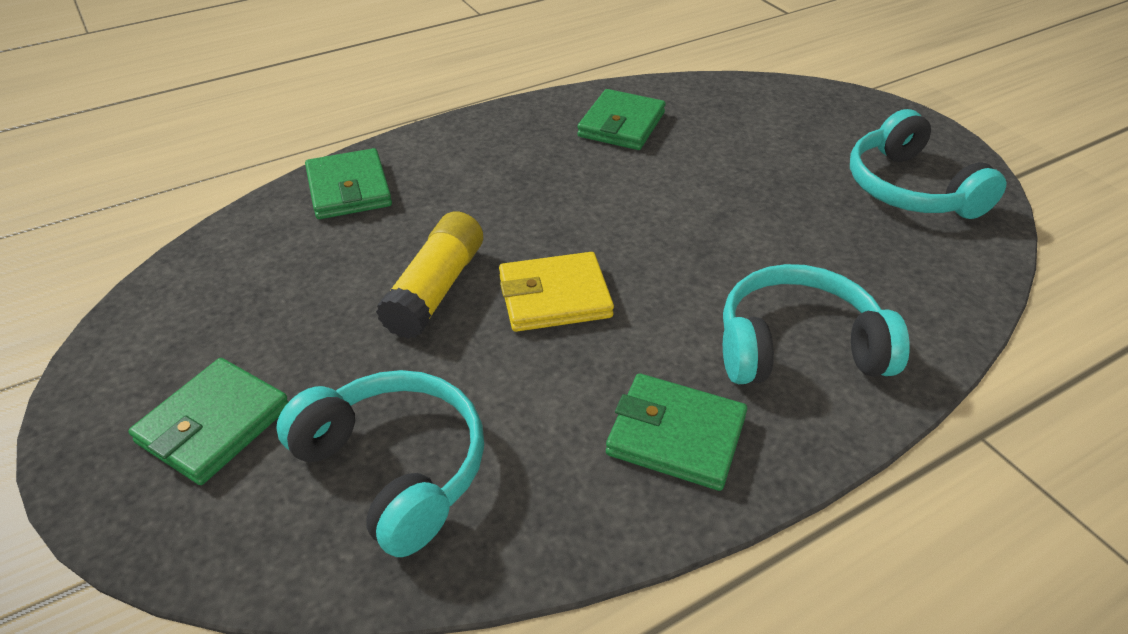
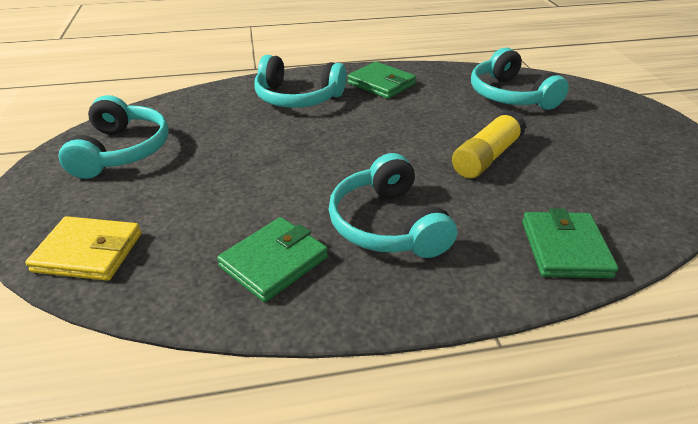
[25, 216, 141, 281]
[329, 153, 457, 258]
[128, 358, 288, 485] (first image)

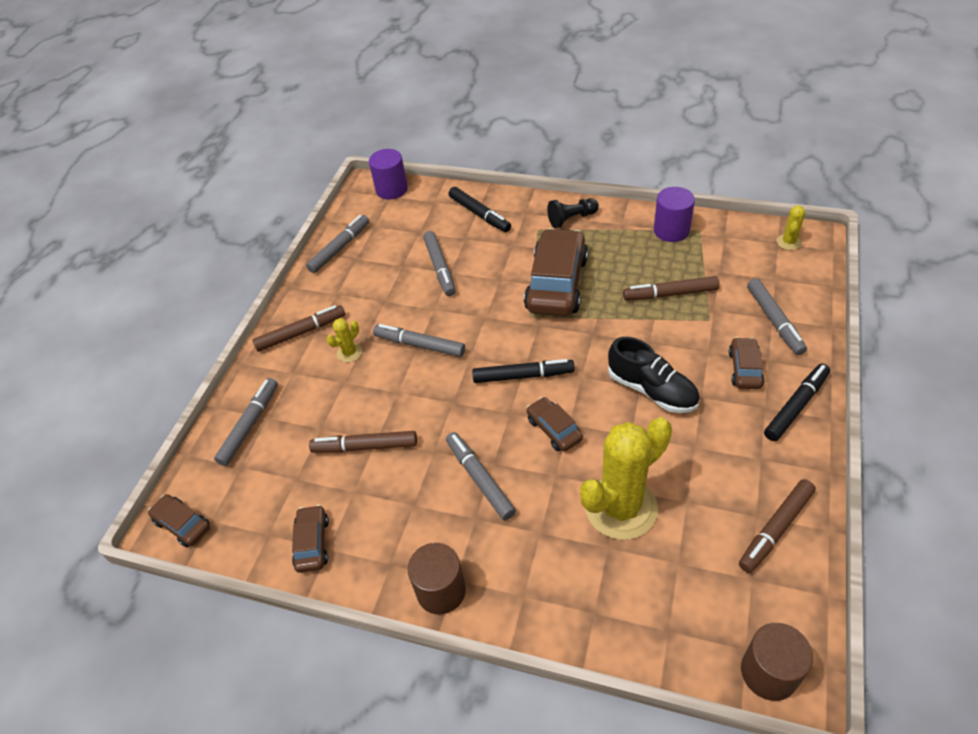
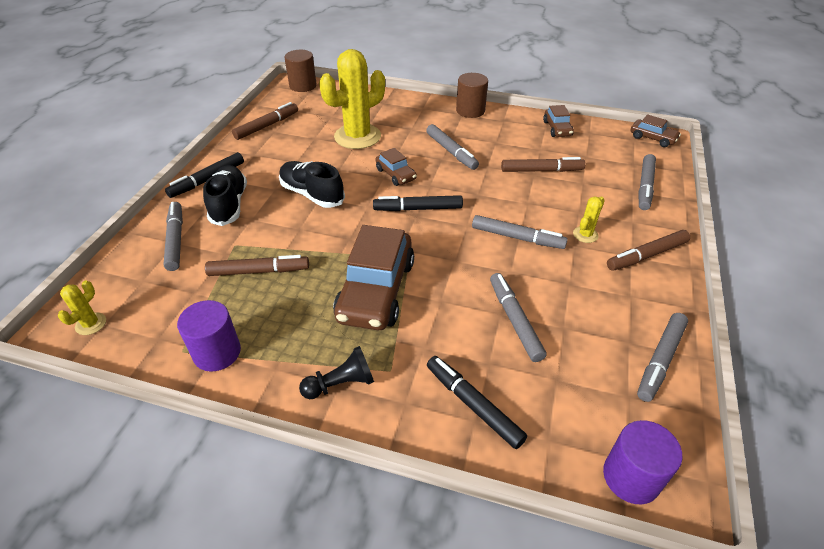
[203, 165, 247, 226]

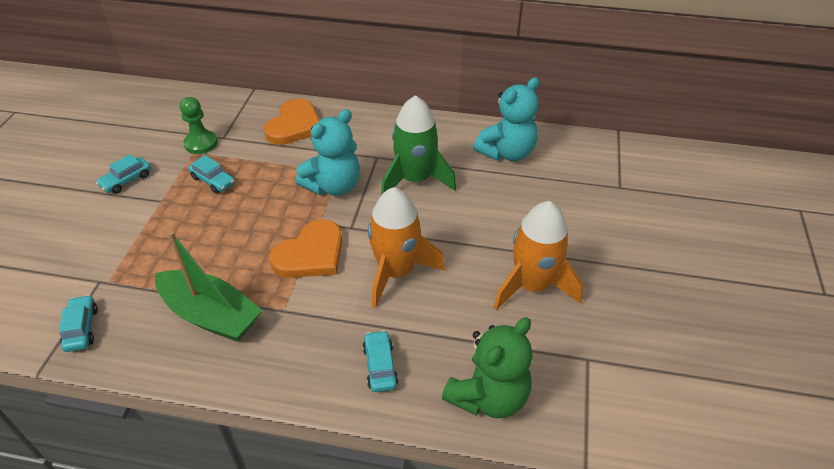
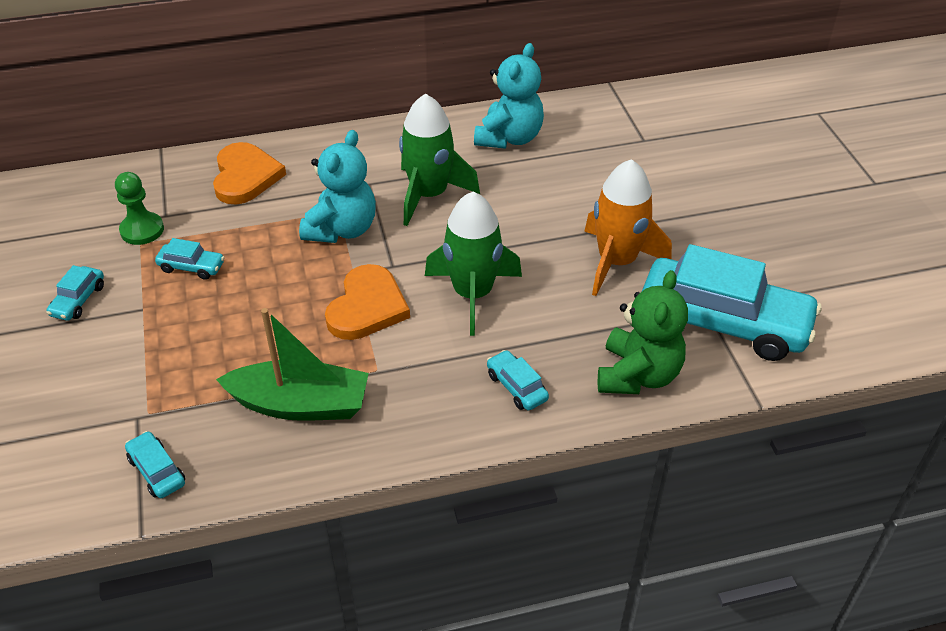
[425, 192, 522, 336]
[642, 244, 821, 361]

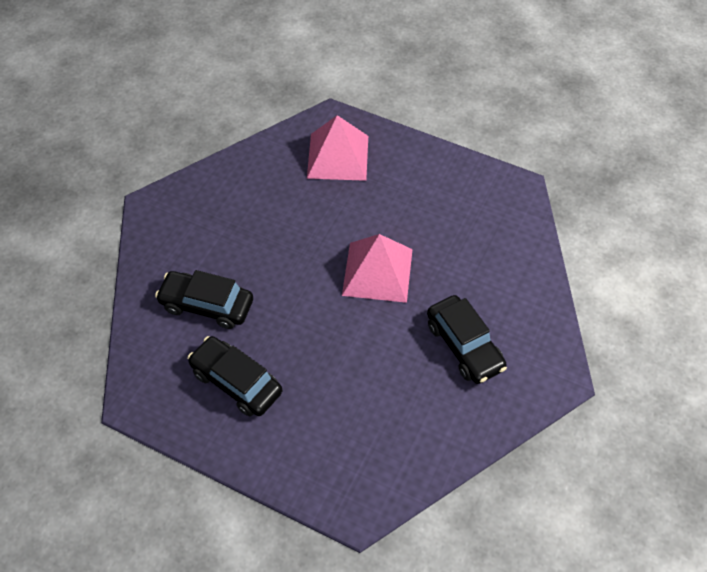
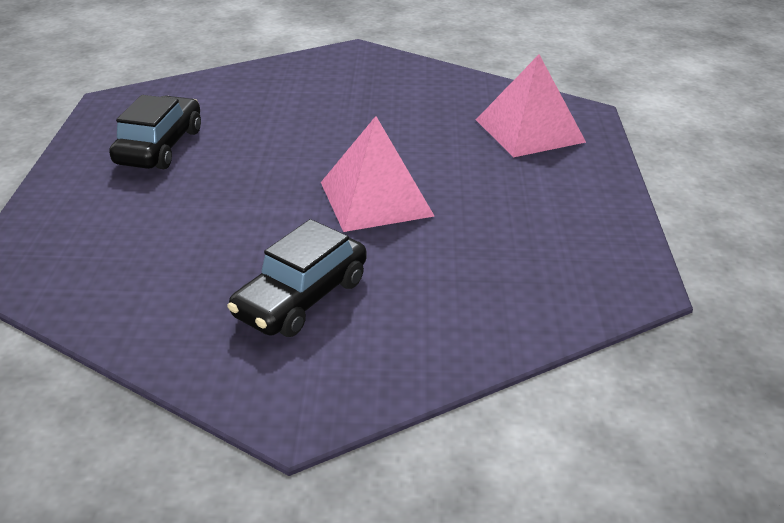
[155, 270, 253, 329] (first image)

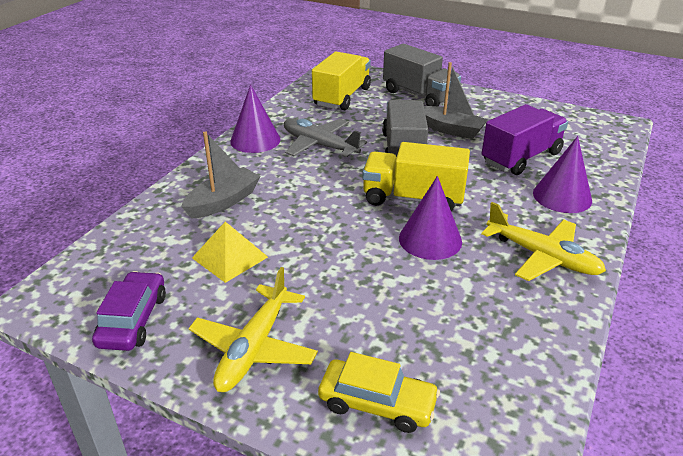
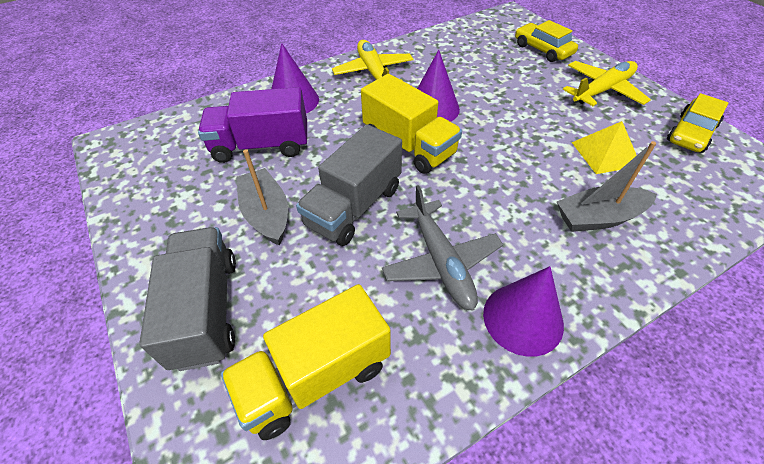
[667, 93, 728, 153]

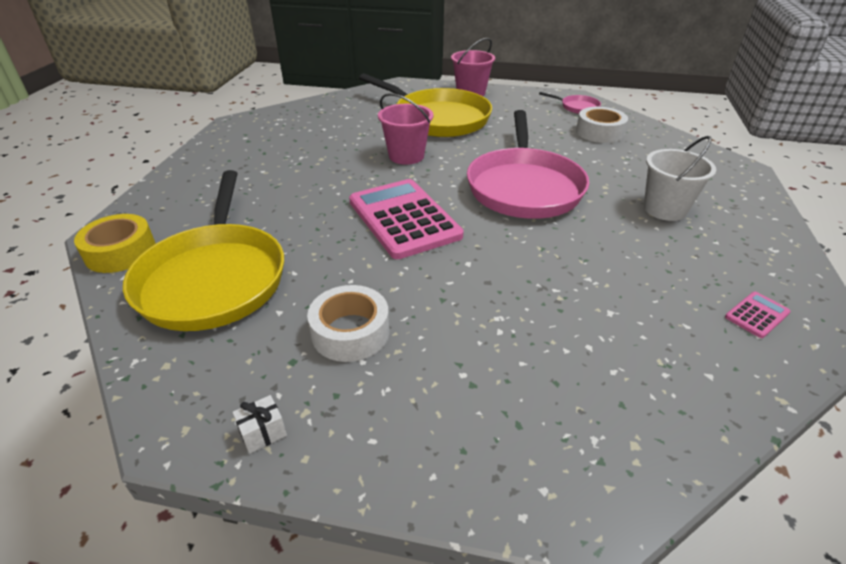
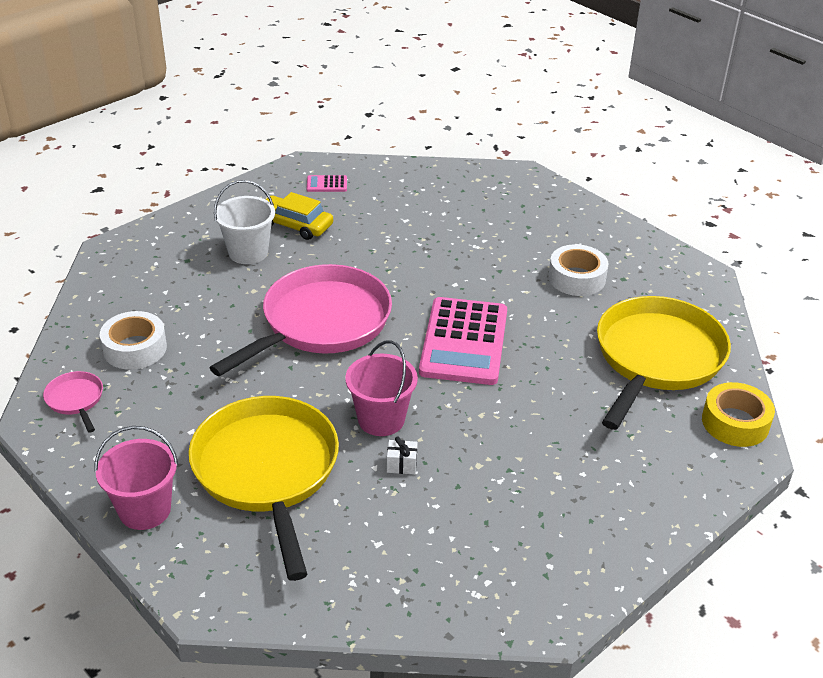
[266, 192, 333, 240]
[387, 437, 418, 475]

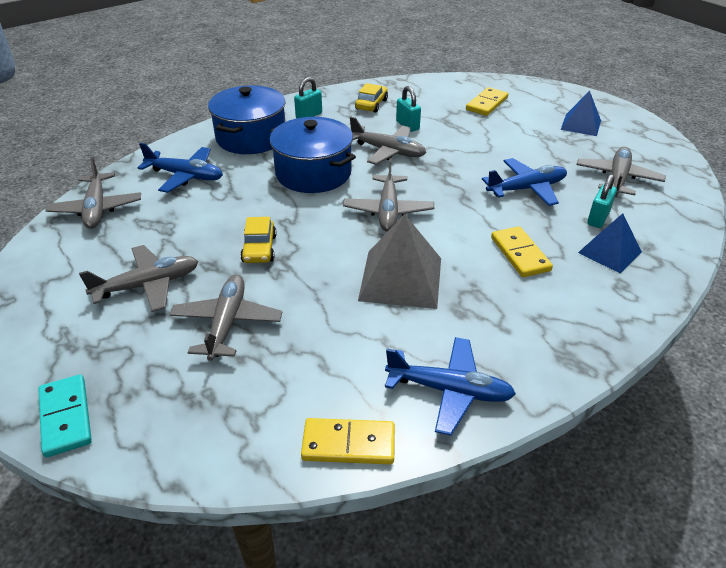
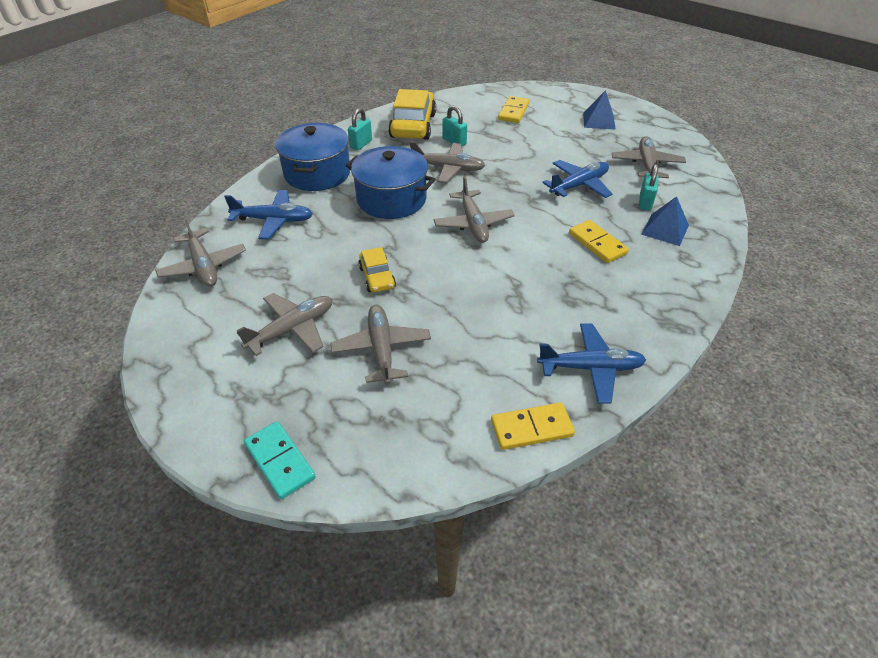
[388, 89, 436, 140]
[358, 214, 441, 309] (first image)

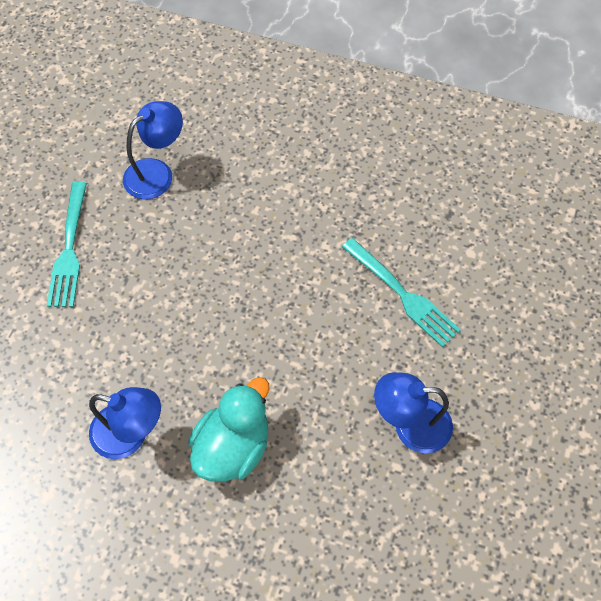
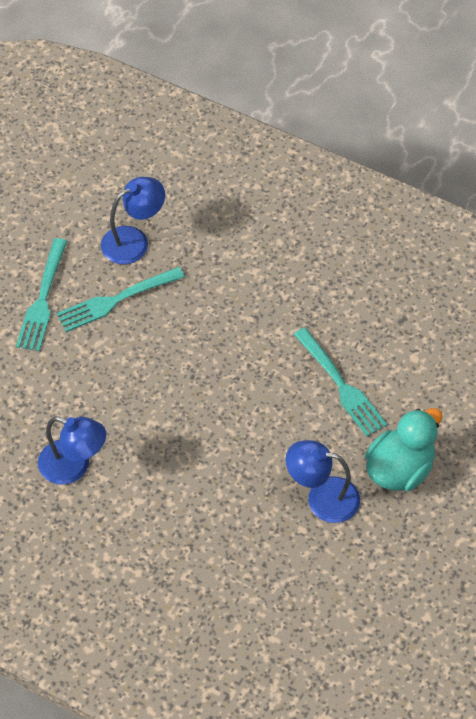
[56, 267, 185, 332]
[365, 408, 442, 491]

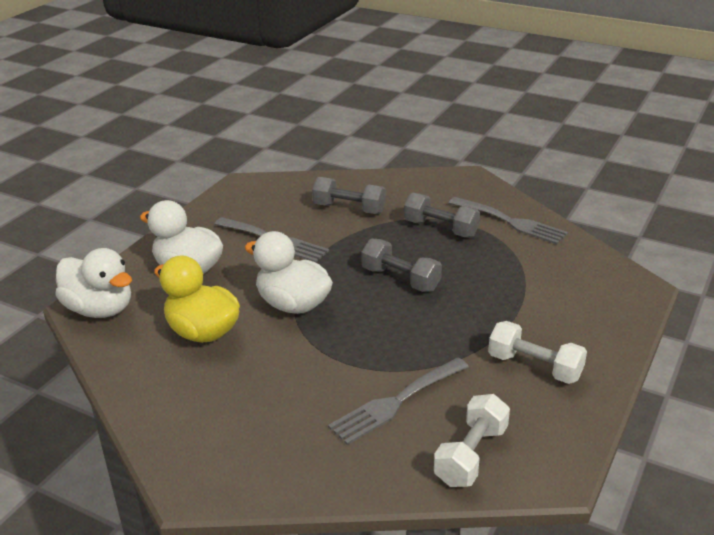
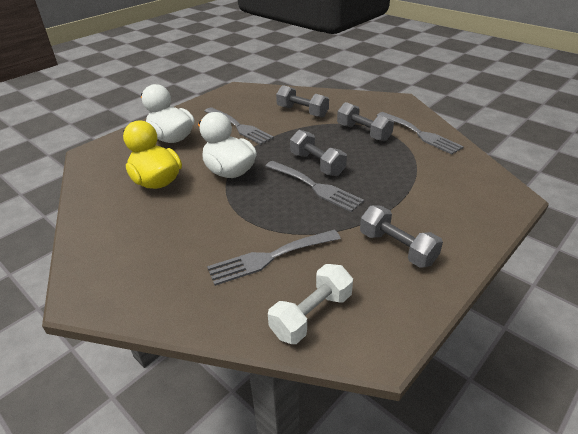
[265, 161, 364, 212]
[360, 205, 443, 268]
[55, 248, 132, 318] (first image)

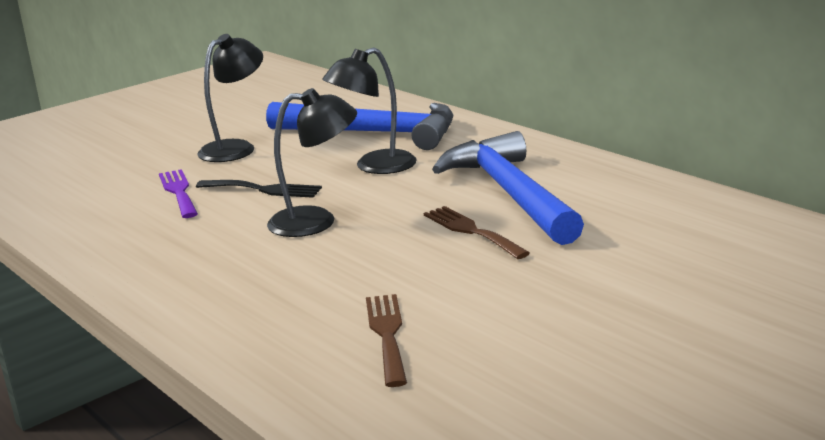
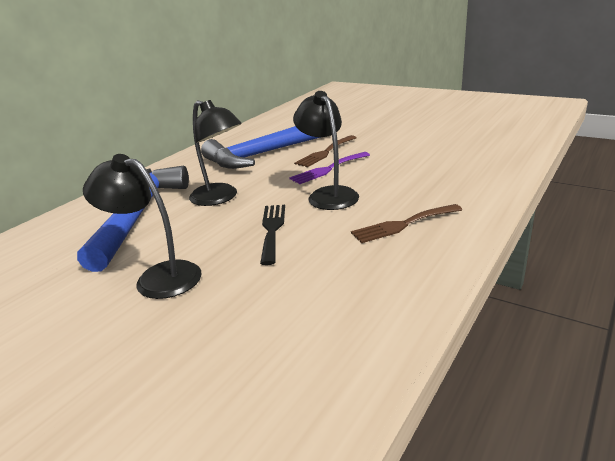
[289, 152, 370, 184]
[351, 204, 462, 243]

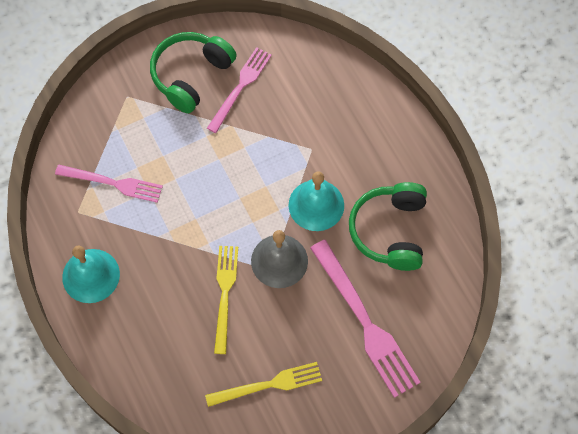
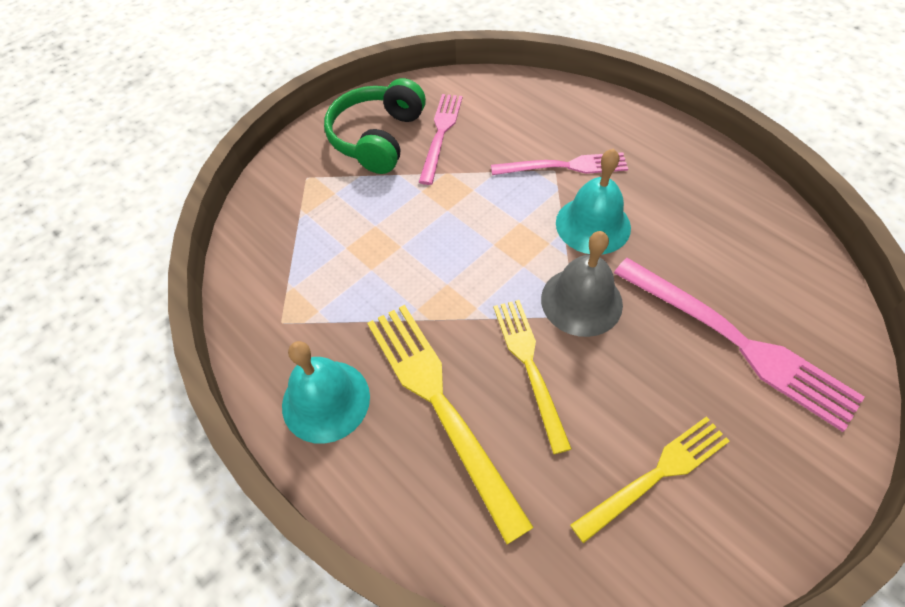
[367, 305, 534, 544]
[491, 152, 628, 175]
[349, 182, 427, 271] (first image)

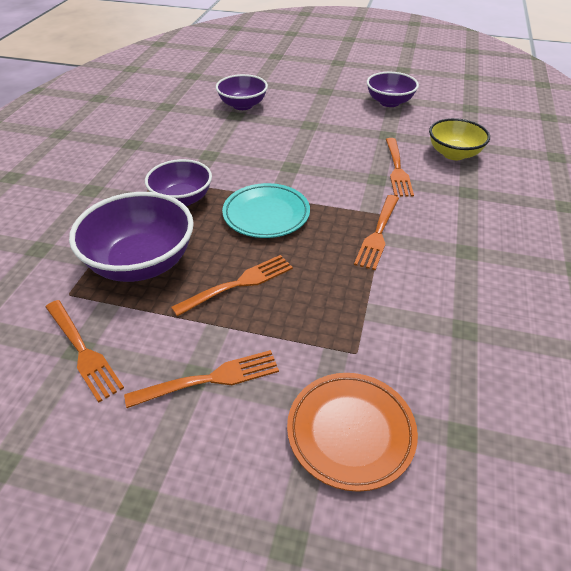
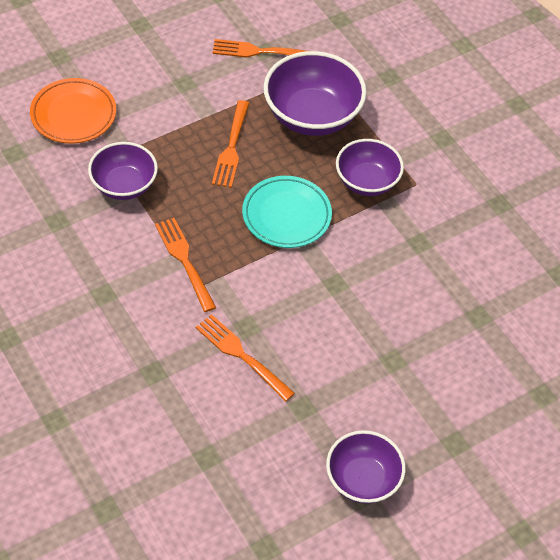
[88, 142, 158, 200]
[124, 350, 279, 408] (first image)
[429, 118, 490, 160] (first image)

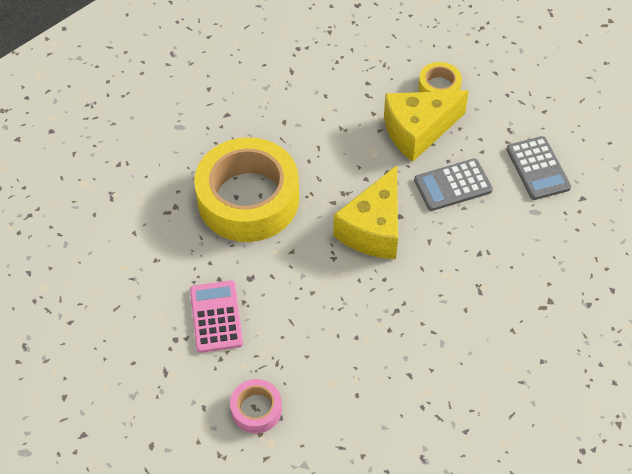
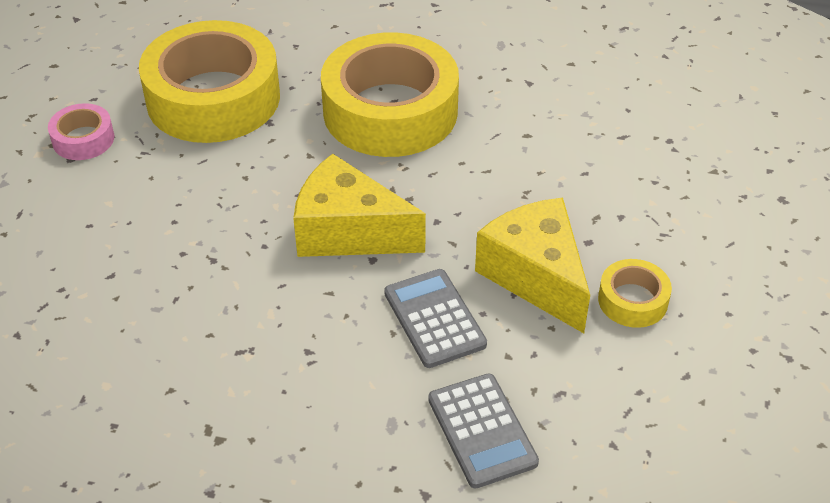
[139, 20, 280, 143]
[428, 373, 539, 489]

